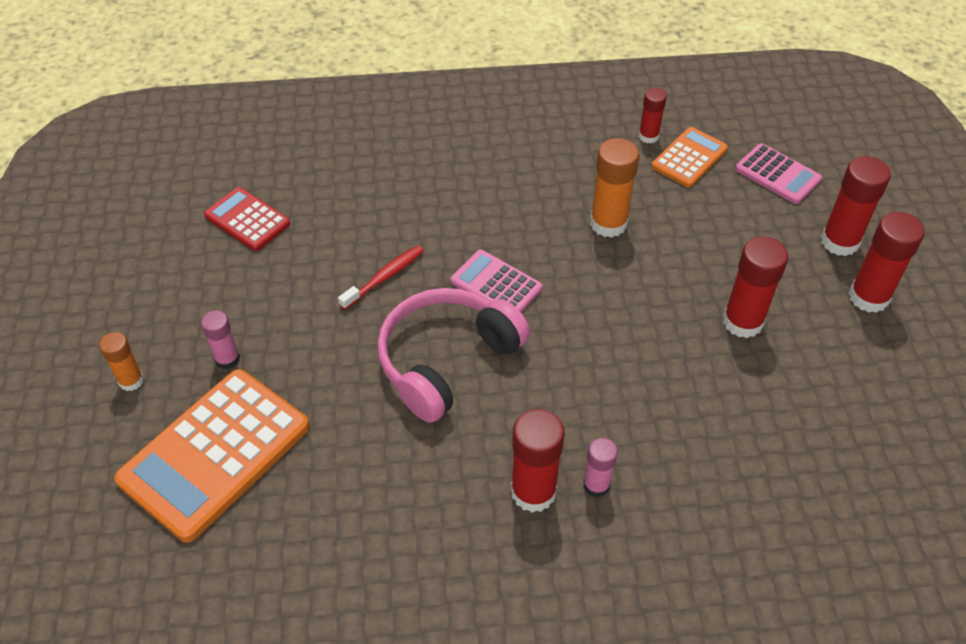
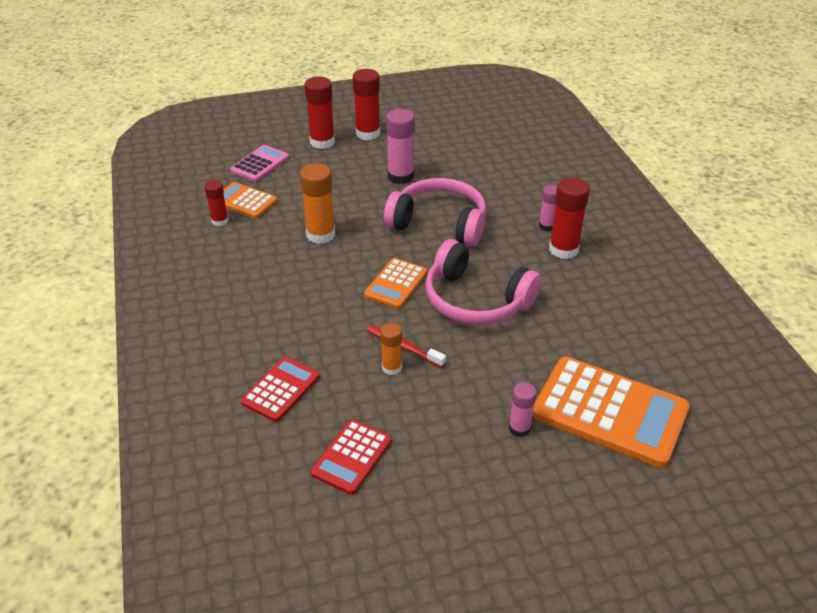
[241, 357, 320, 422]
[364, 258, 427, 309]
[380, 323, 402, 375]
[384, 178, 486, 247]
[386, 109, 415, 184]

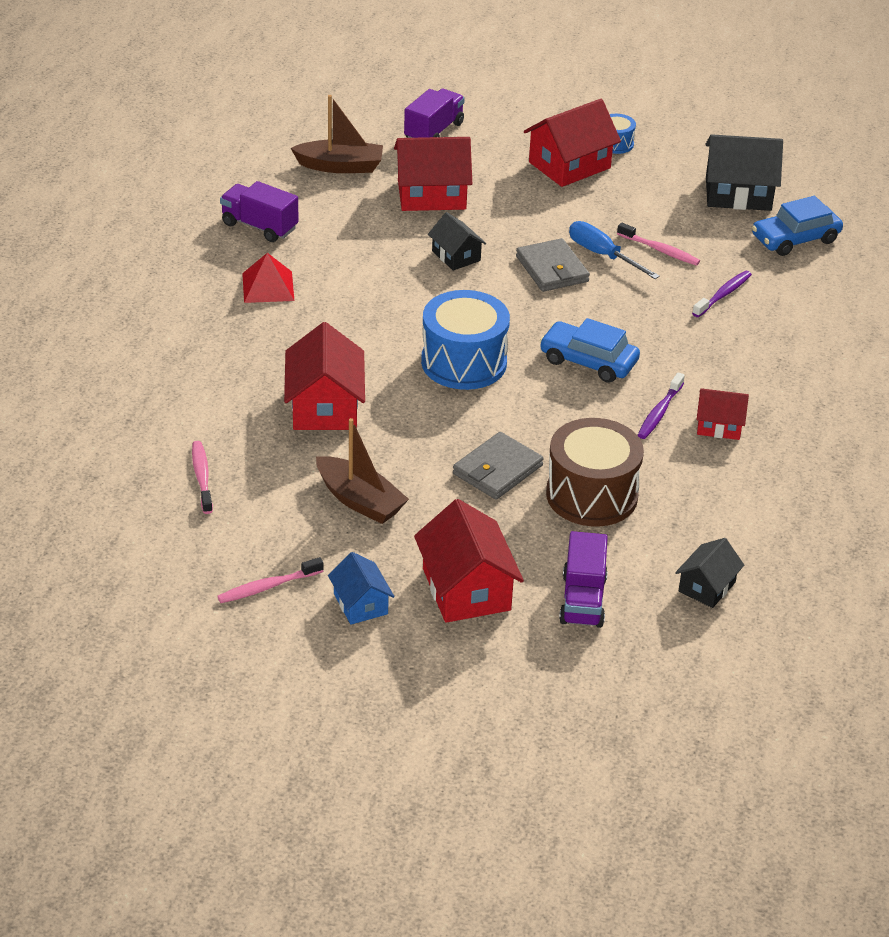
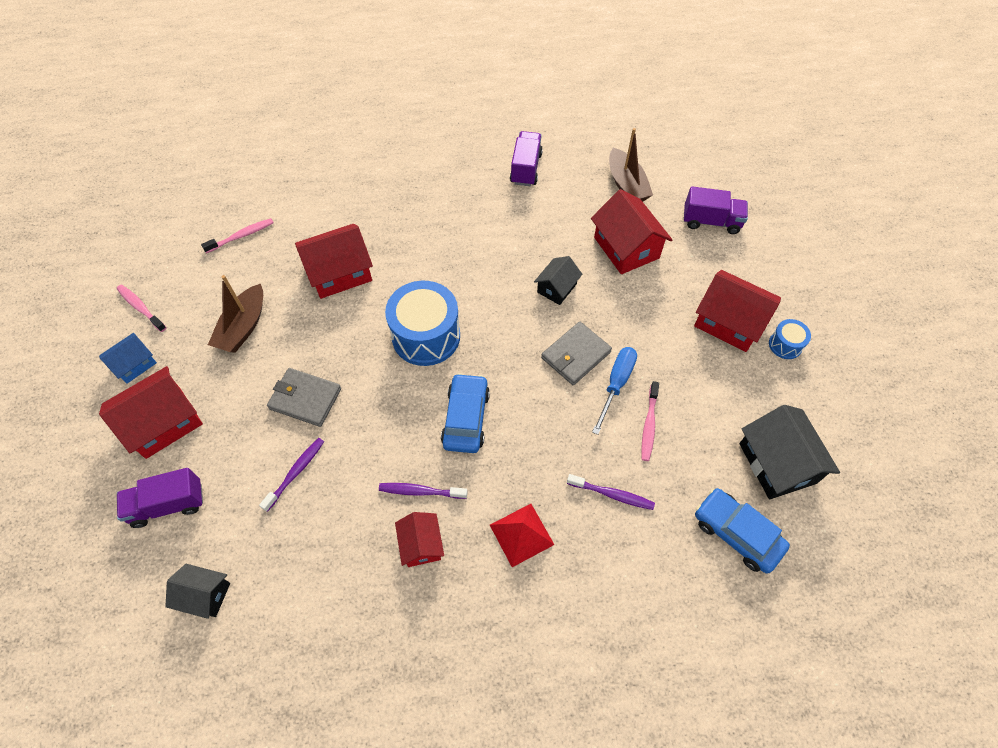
[259, 438, 324, 512]
[490, 504, 554, 567]

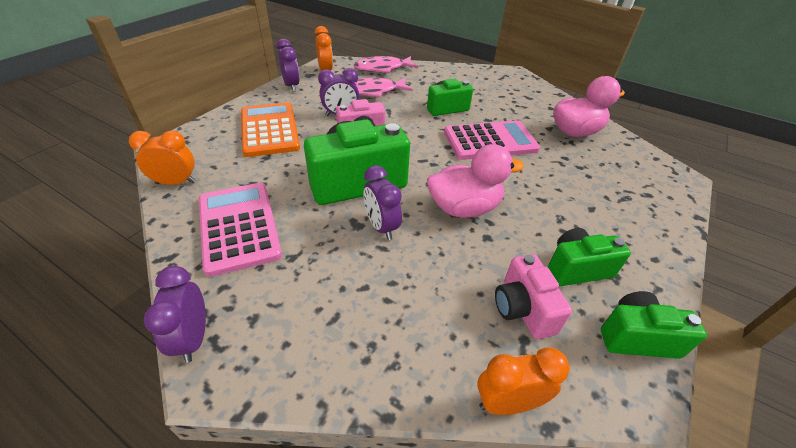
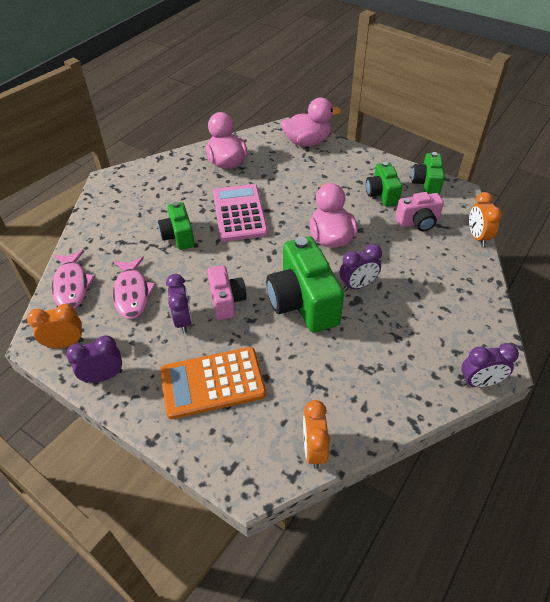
[281, 98, 341, 146]
[199, 183, 282, 277] (first image)

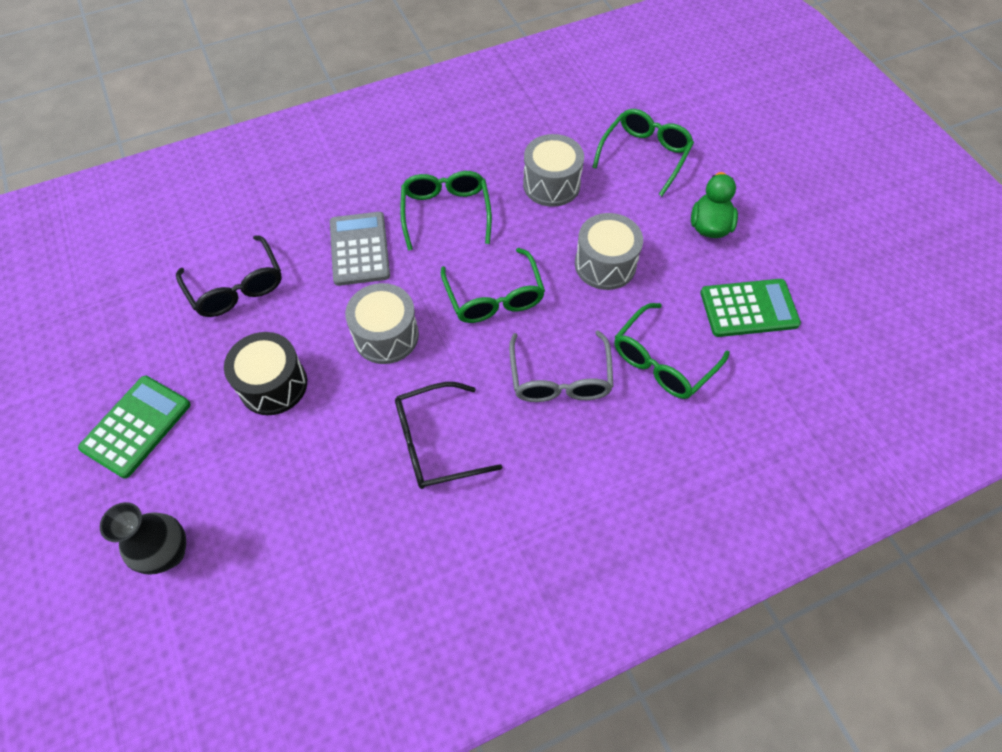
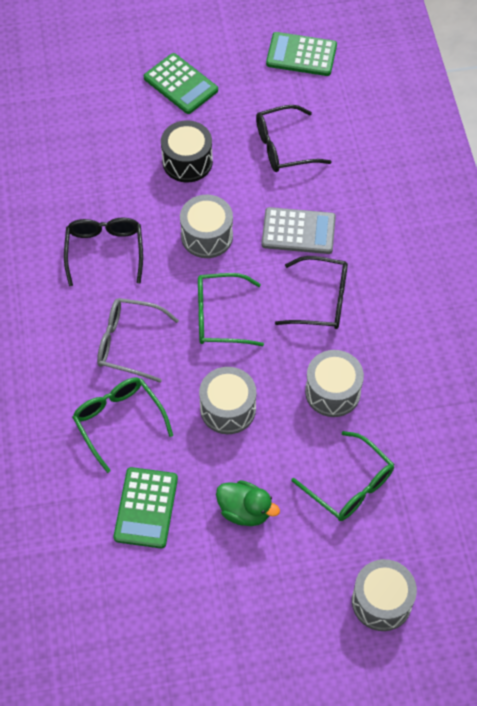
[266, 32, 337, 76]
[275, 256, 348, 329]
[352, 559, 417, 631]
[100, 502, 186, 575] (first image)

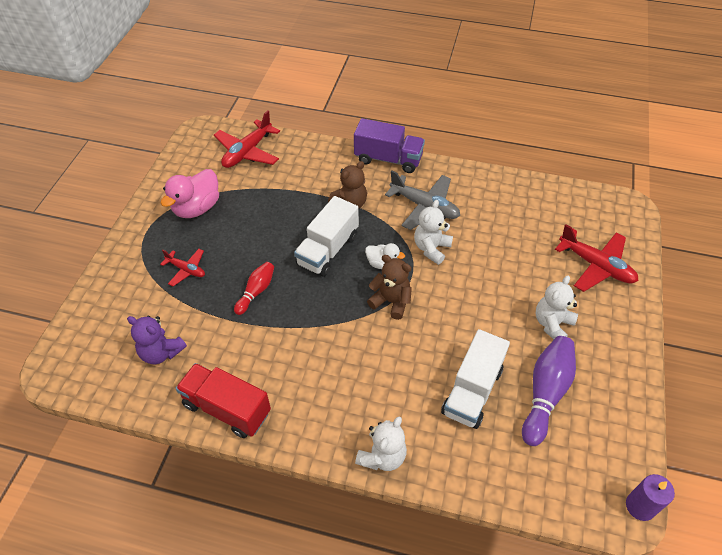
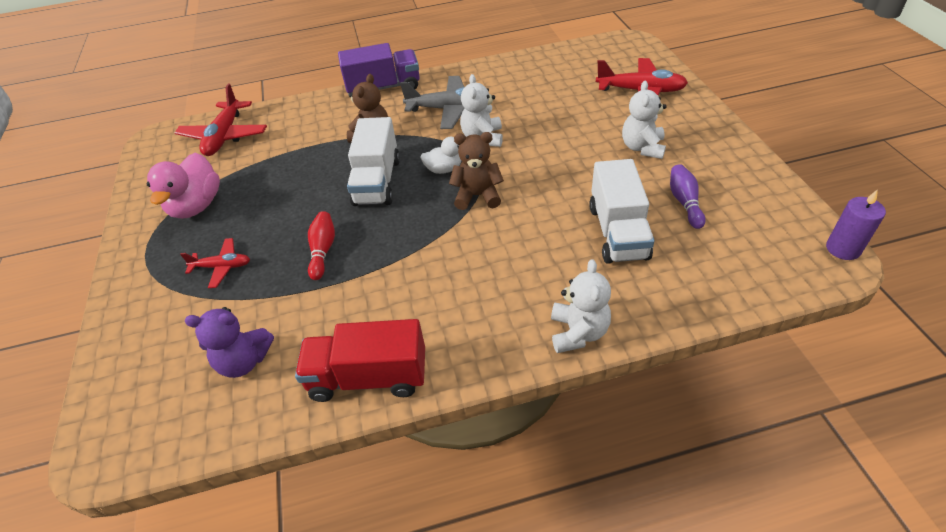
[670, 164, 705, 229]

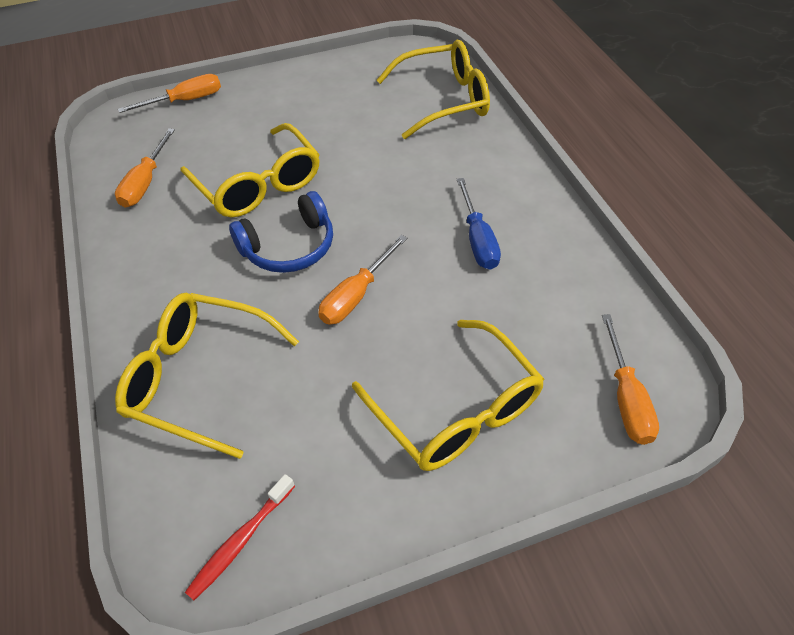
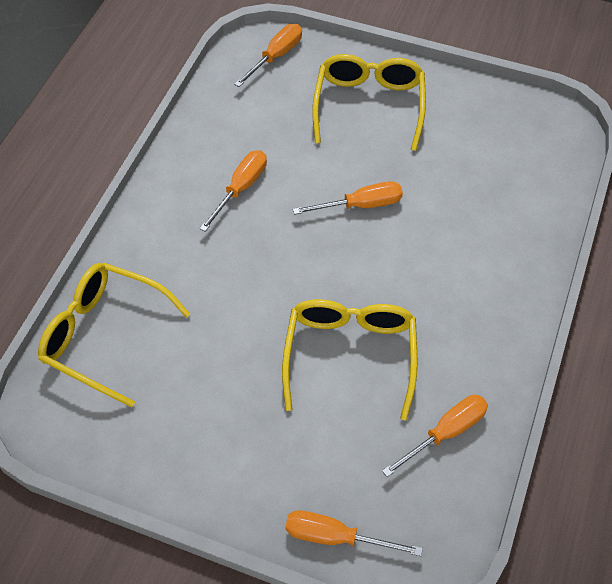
[199, 150, 267, 232]
[115, 293, 299, 459] (first image)
[185, 474, 295, 600] (first image)
[229, 191, 333, 273] (first image)

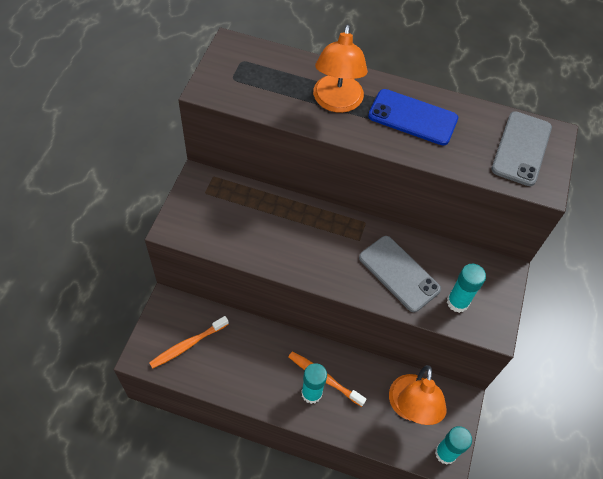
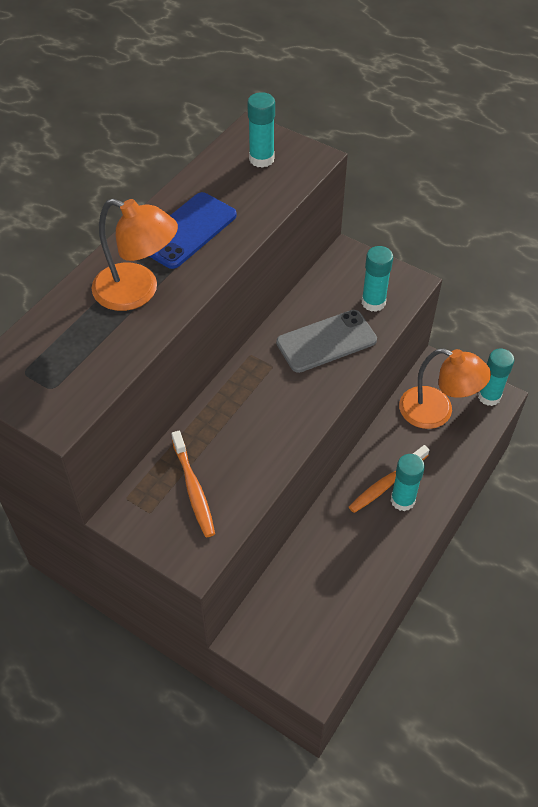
[171, 431, 215, 537]
[247, 92, 275, 168]

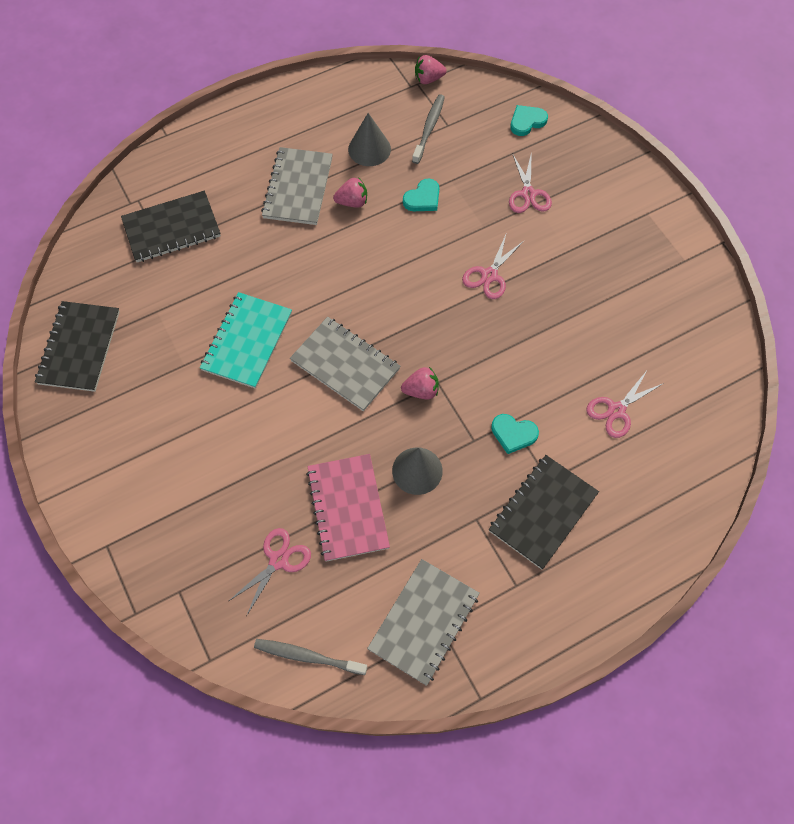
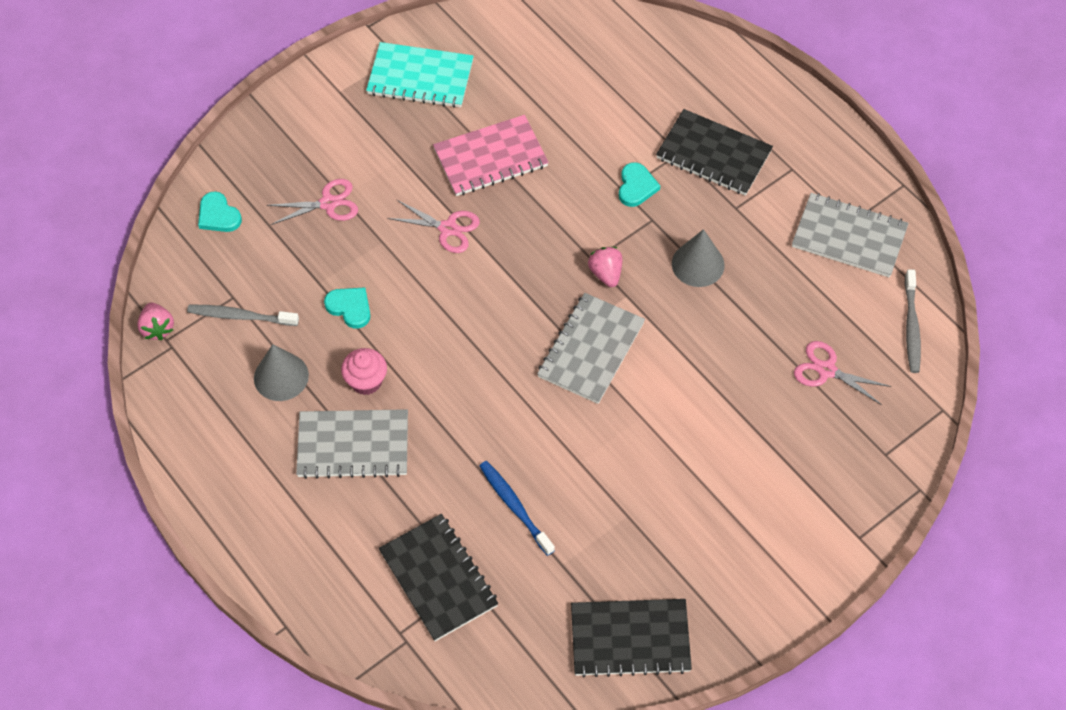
[341, 348, 387, 395]
[366, 42, 474, 108]
[433, 115, 549, 196]
[479, 461, 555, 556]
[586, 369, 664, 438] (first image)

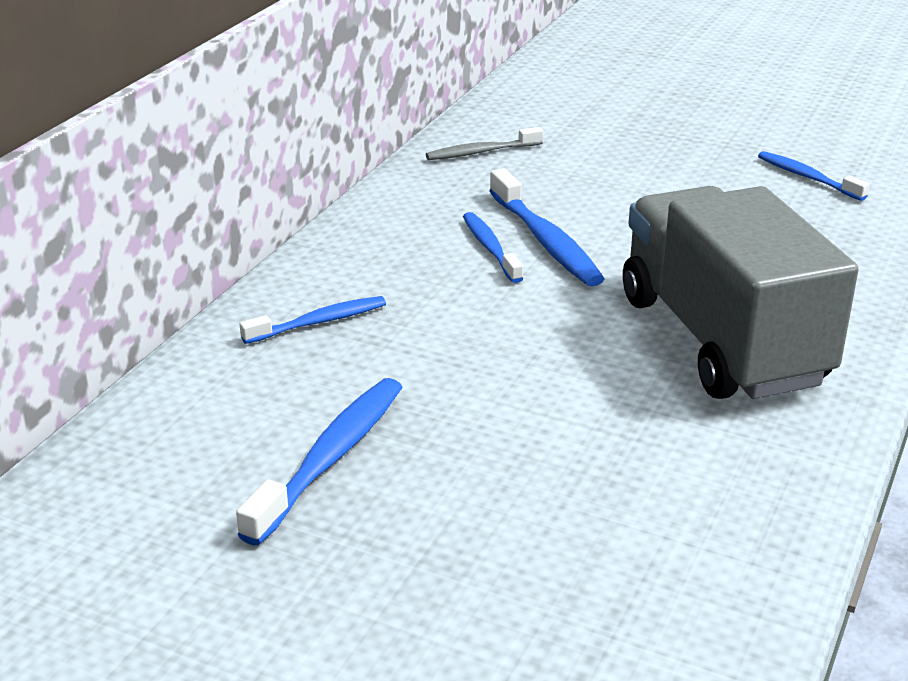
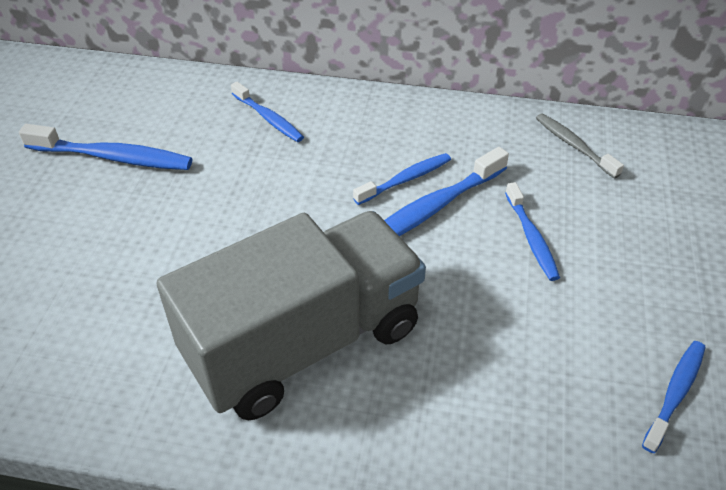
[505, 182, 560, 281]

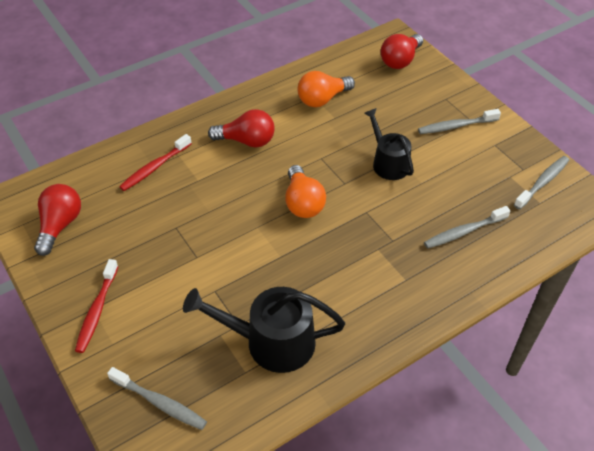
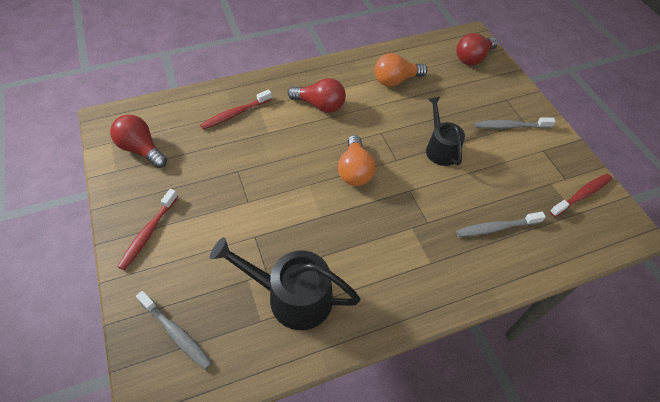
[110, 115, 167, 168]
[550, 173, 612, 217]

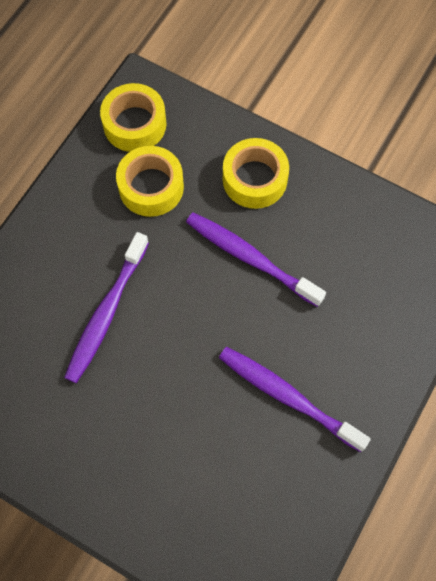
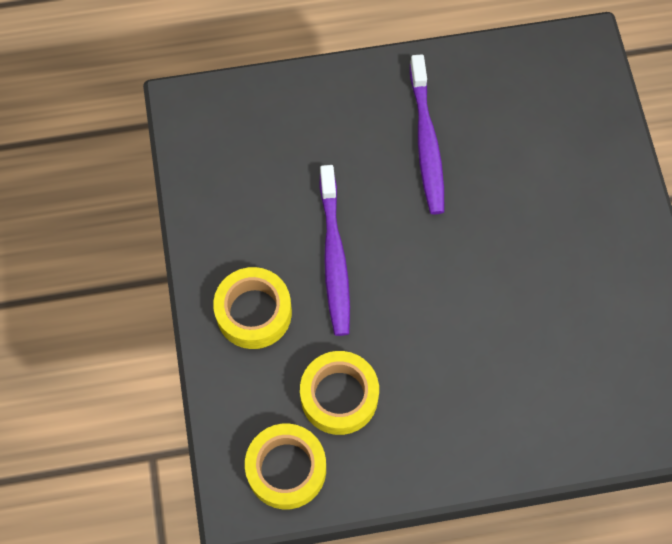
[64, 232, 149, 383] (first image)

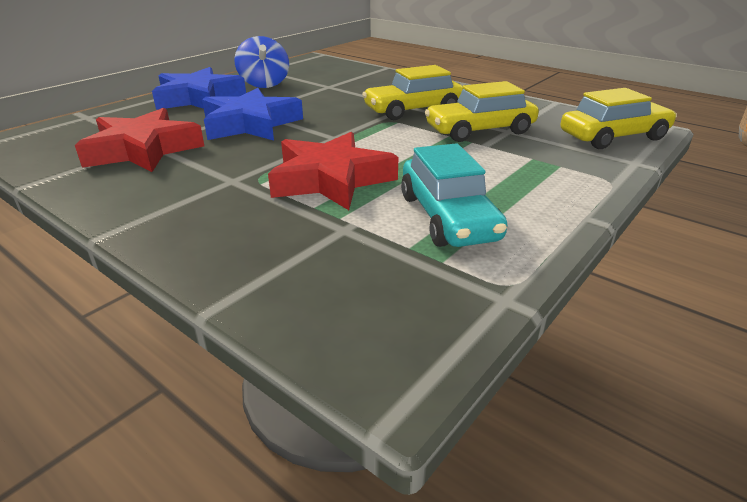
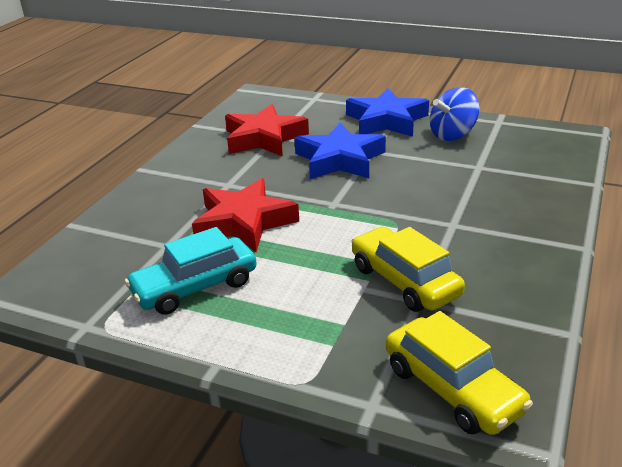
[362, 65, 463, 120] (first image)

